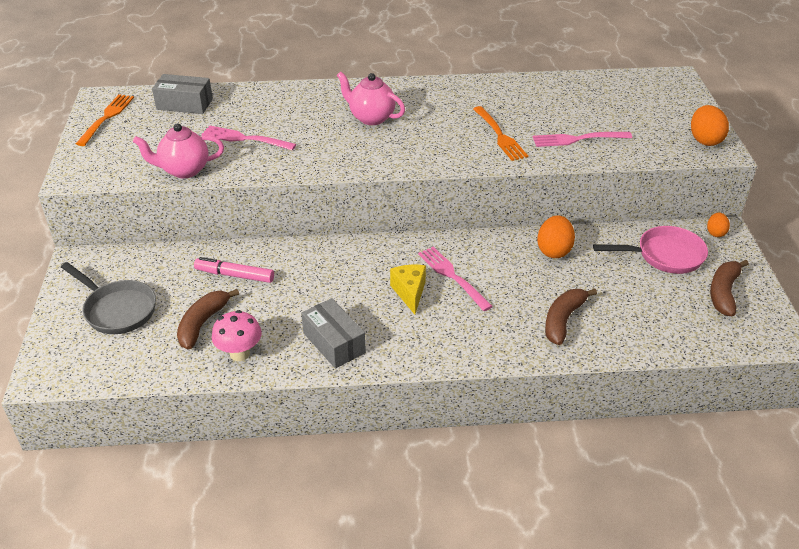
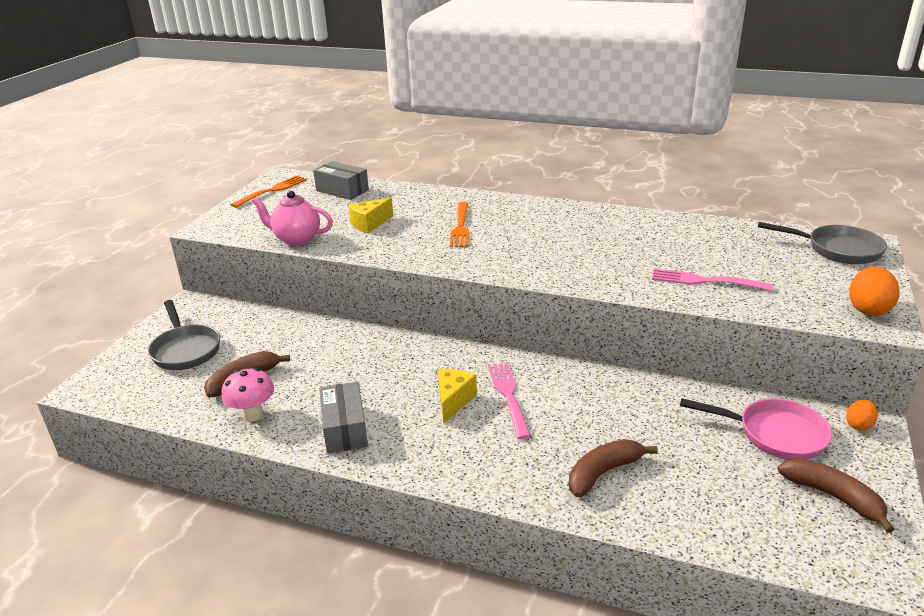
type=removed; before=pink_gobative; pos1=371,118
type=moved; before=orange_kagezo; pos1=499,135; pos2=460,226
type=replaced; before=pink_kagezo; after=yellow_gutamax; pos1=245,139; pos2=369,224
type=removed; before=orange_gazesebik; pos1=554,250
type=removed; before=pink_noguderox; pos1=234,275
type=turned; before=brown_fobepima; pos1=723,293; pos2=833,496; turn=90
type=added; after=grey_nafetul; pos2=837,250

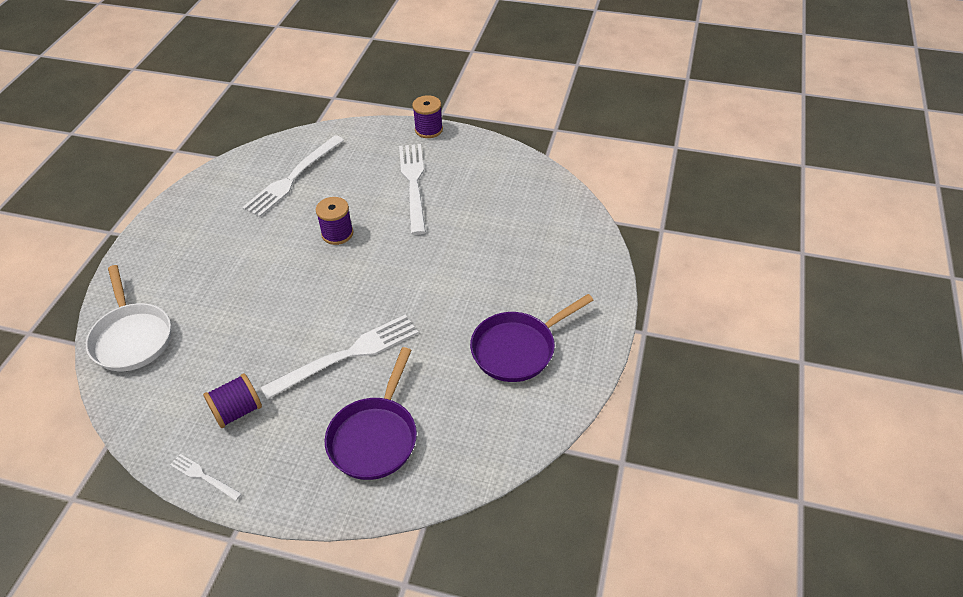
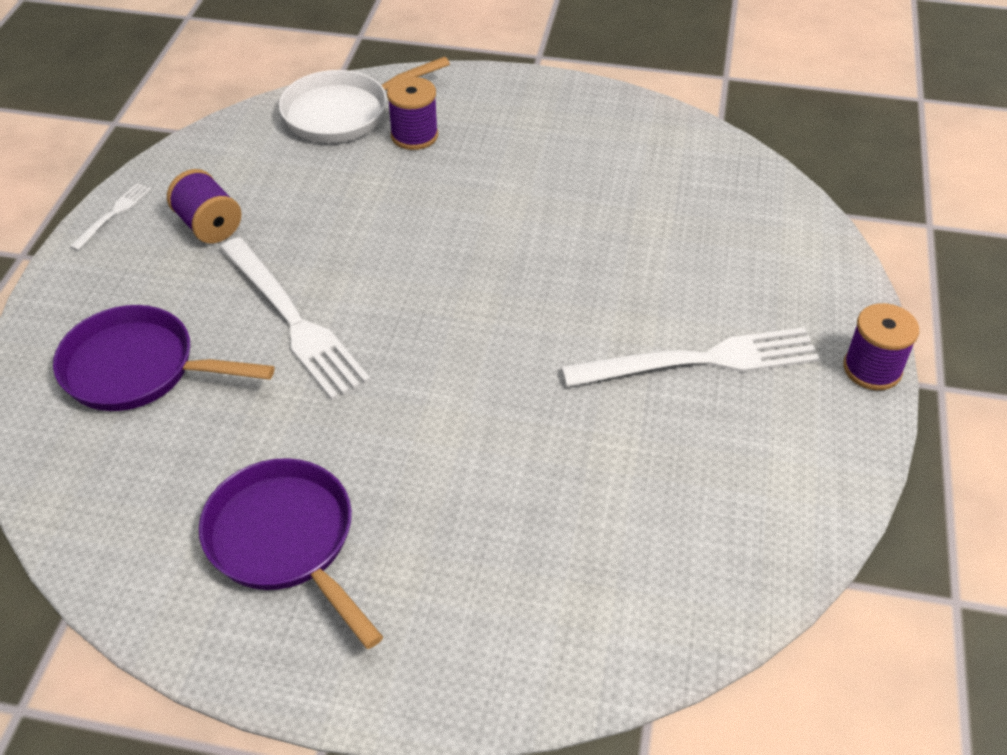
type=removed; before=white_kagezo; pos1=293,178
type=moved; before=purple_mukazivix; pos1=337,234; pos2=414,135

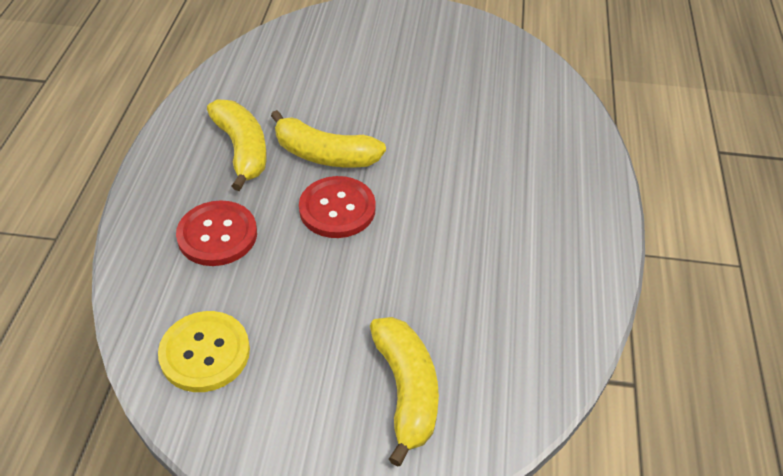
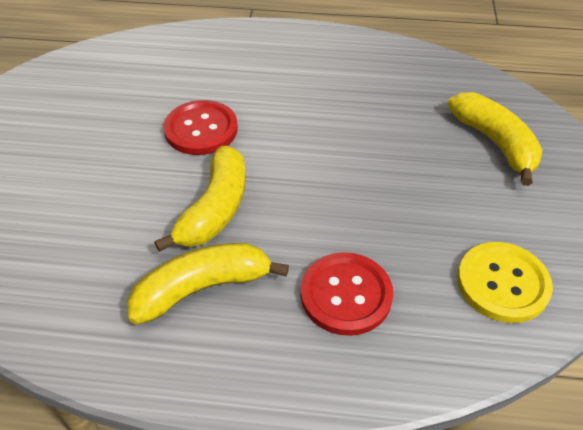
type=moved; before=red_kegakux; pos1=337,209; pos2=201,129
type=turned; before=yellow_fobepima; pos1=406,391; pos2=495,143; turn=75

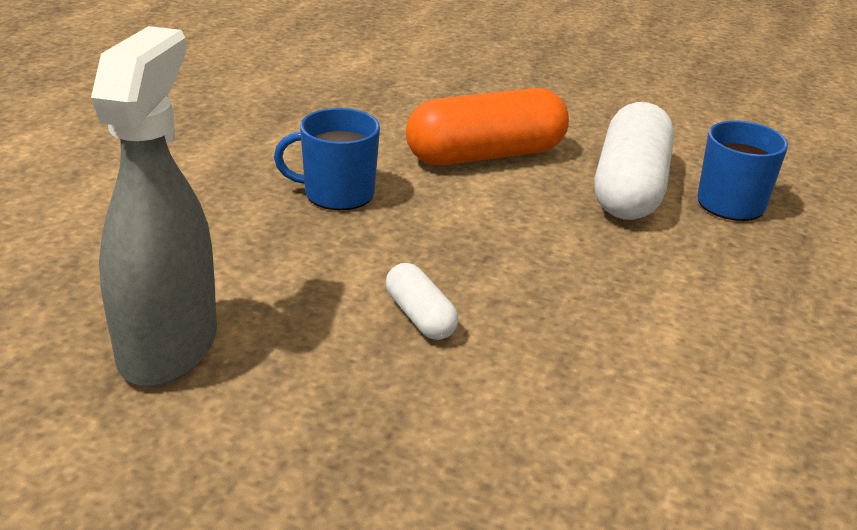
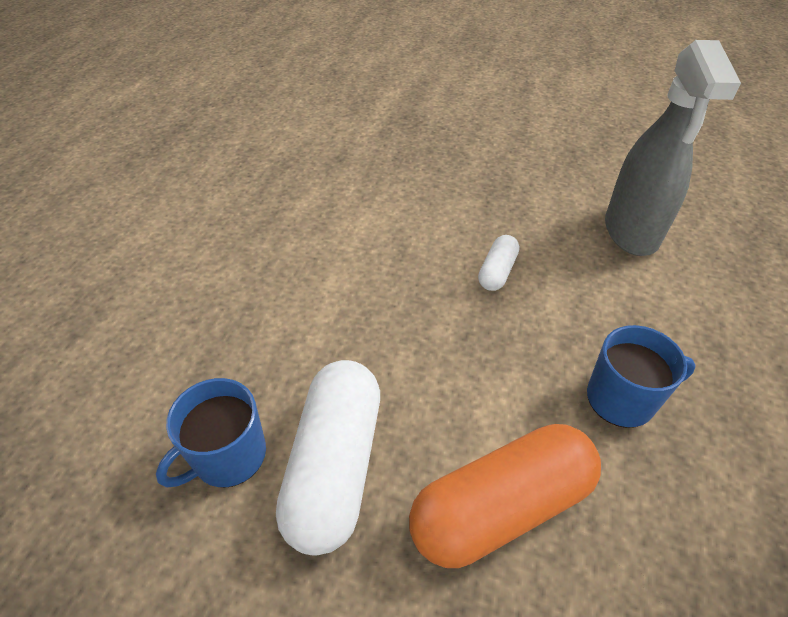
type=turned; before=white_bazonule; pos1=420,316; pos2=497,271; turn=60

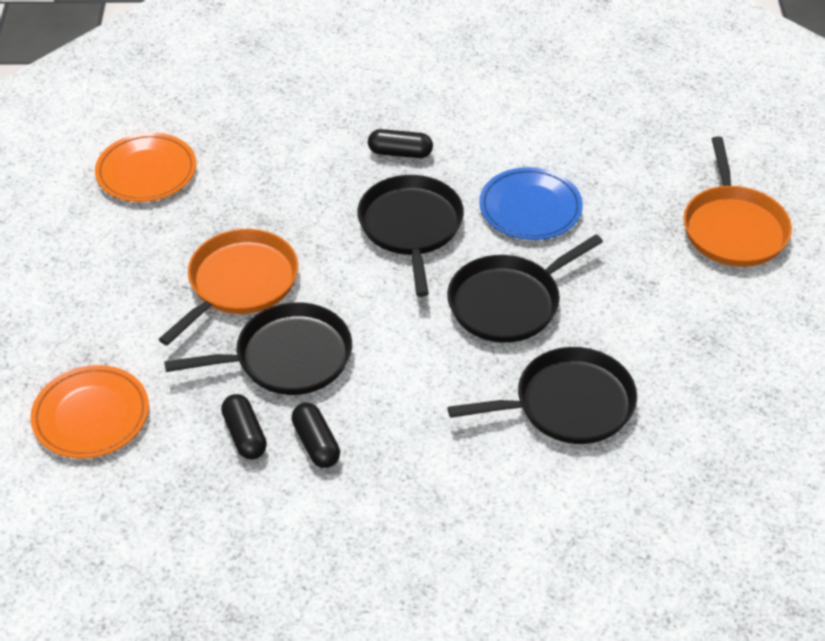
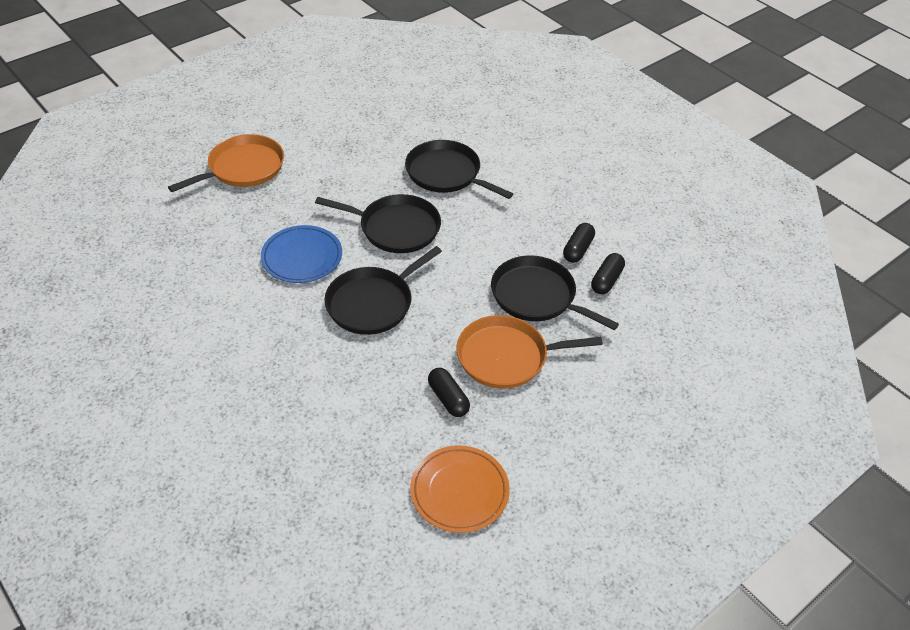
type=moved; before=black_bazonule; pos1=400,153; pos2=448,399
type=removed; before=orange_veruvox; pos1=91,416

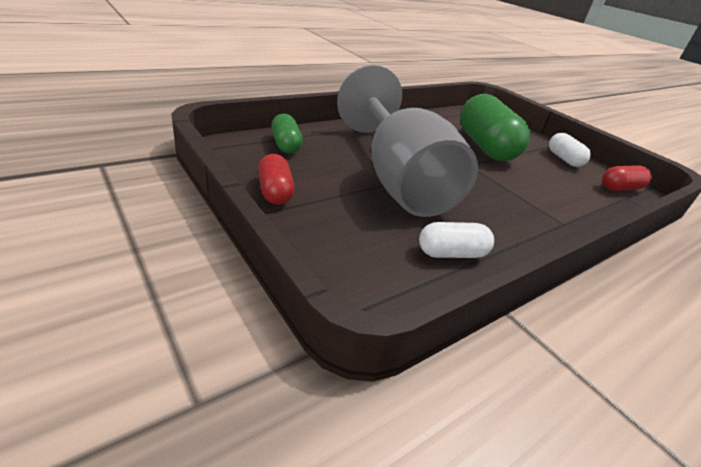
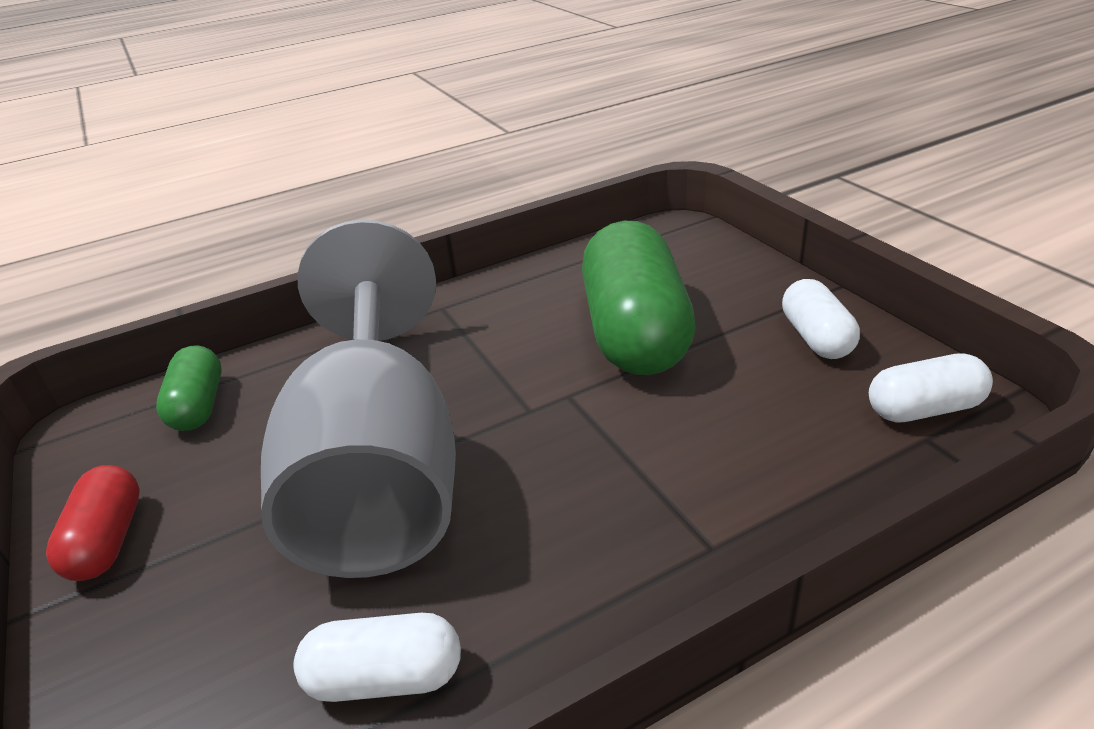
type=recoloured; before=red_bazonule; after=white_bazonule; pos1=620,188; pos2=924,409

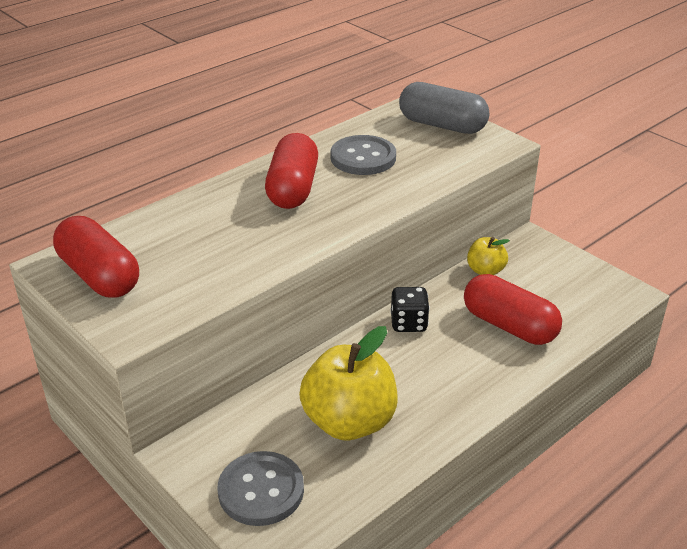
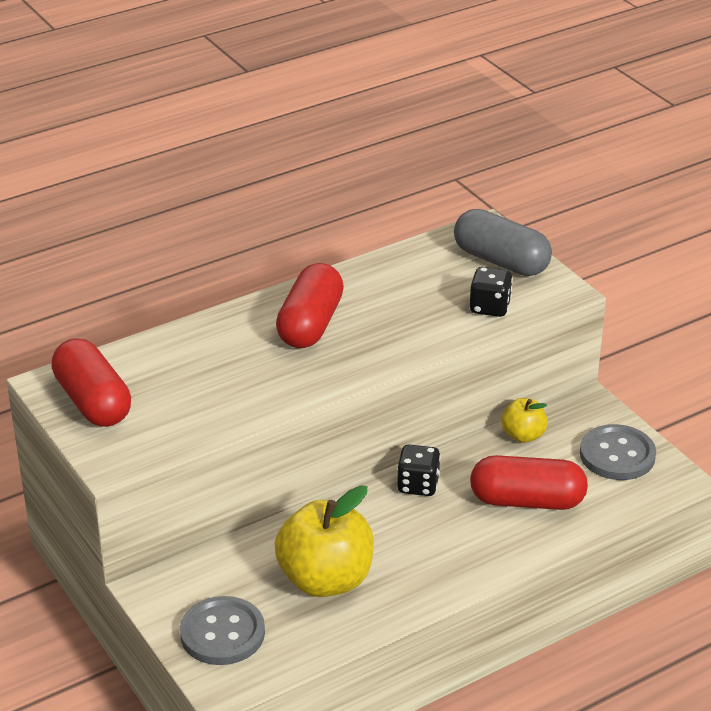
type=moved; before=grey_kegakux; pos1=363,157; pos2=617,455
type=turned; before=red_bazonule; pos1=509,326; pos2=527,501; turn=-45
type=added; after=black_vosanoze; pos2=490,307

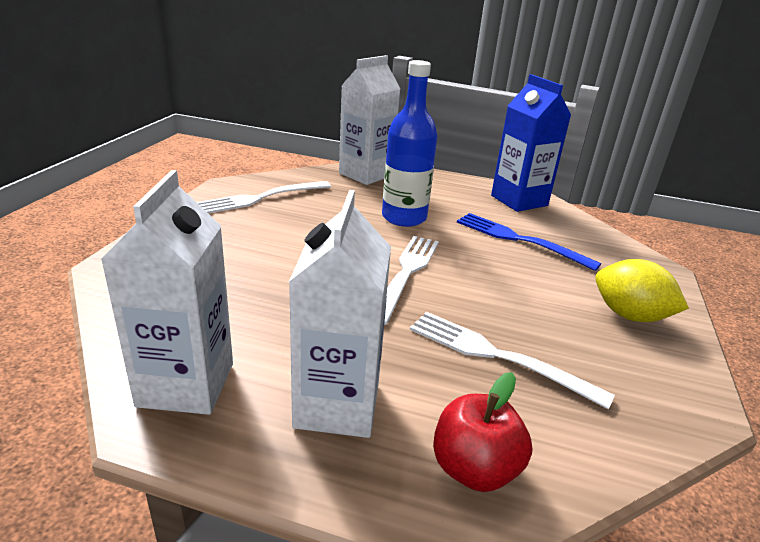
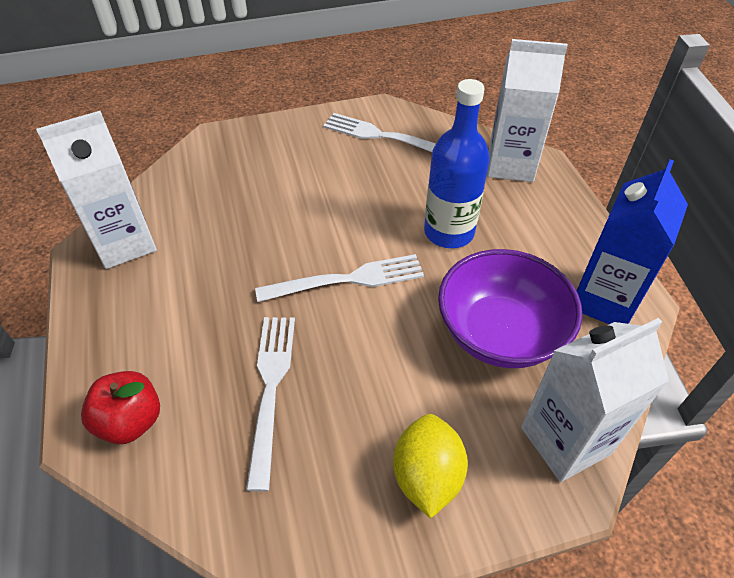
type=moved; before=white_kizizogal; pos1=337,405; pos2=565,440
type=replaced; before=blue_kagezo; after=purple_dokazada; pos1=518,240; pos2=500,333

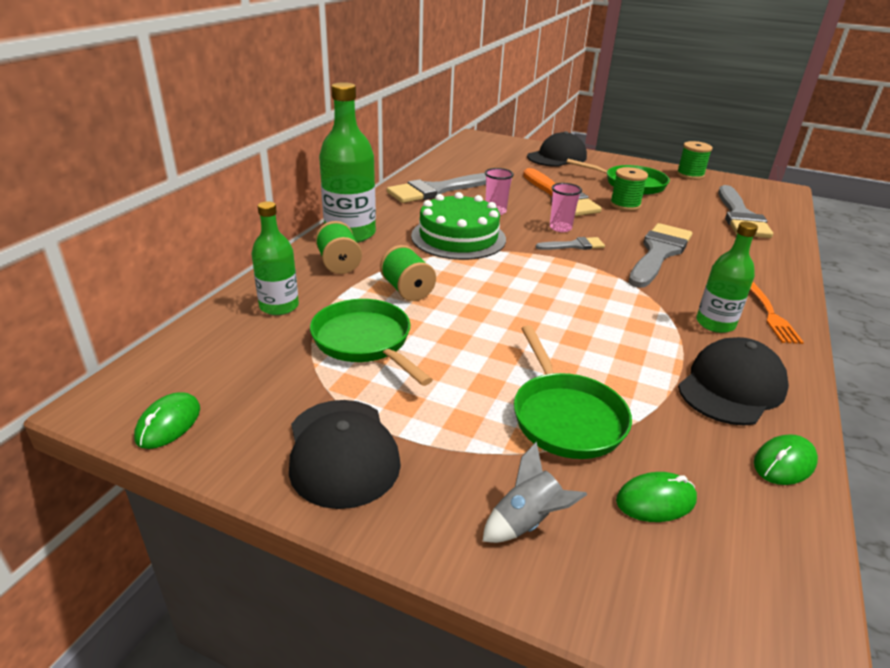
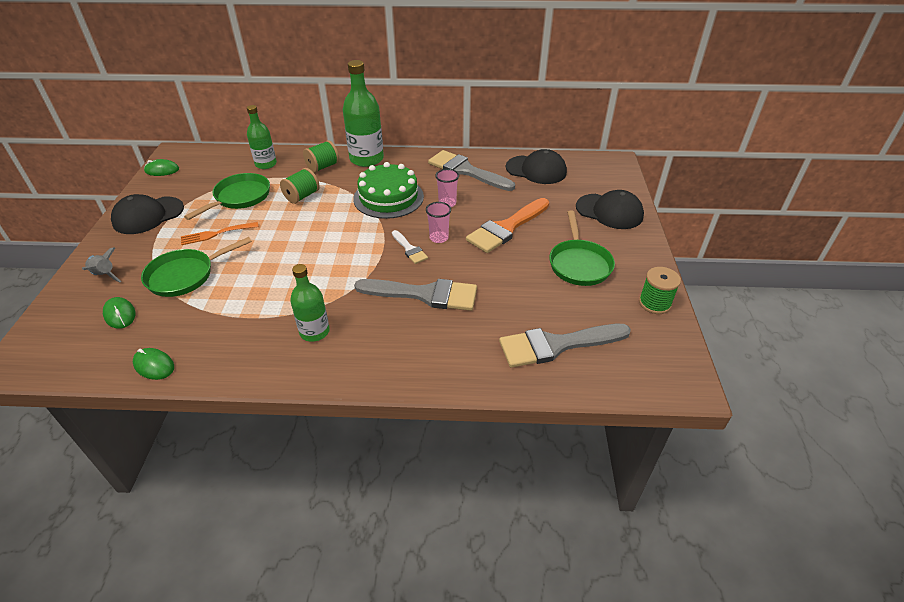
type=removed; before=green_mukazivix; pos1=625,205
type=recoloured; before=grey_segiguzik; after=white_segiguzik; pos1=574,245; pos2=409,249
type=moved; before=orange_kagezo; pos1=770,314; pos2=217,233
type=moved; before=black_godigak; pos1=731,387; pos2=536,170

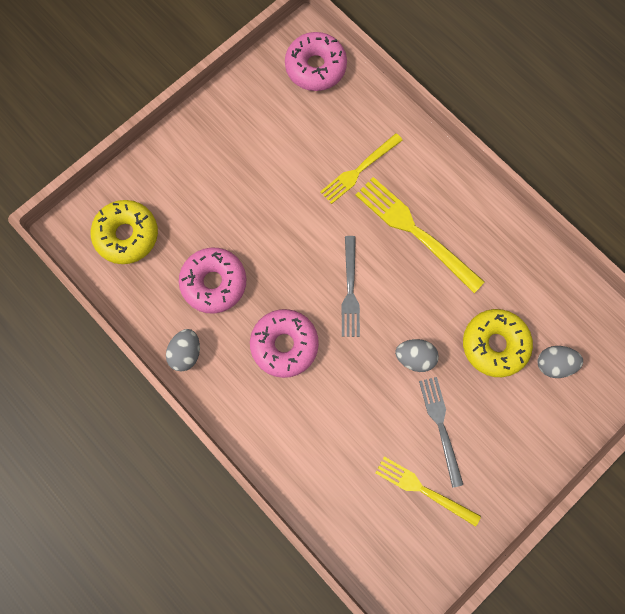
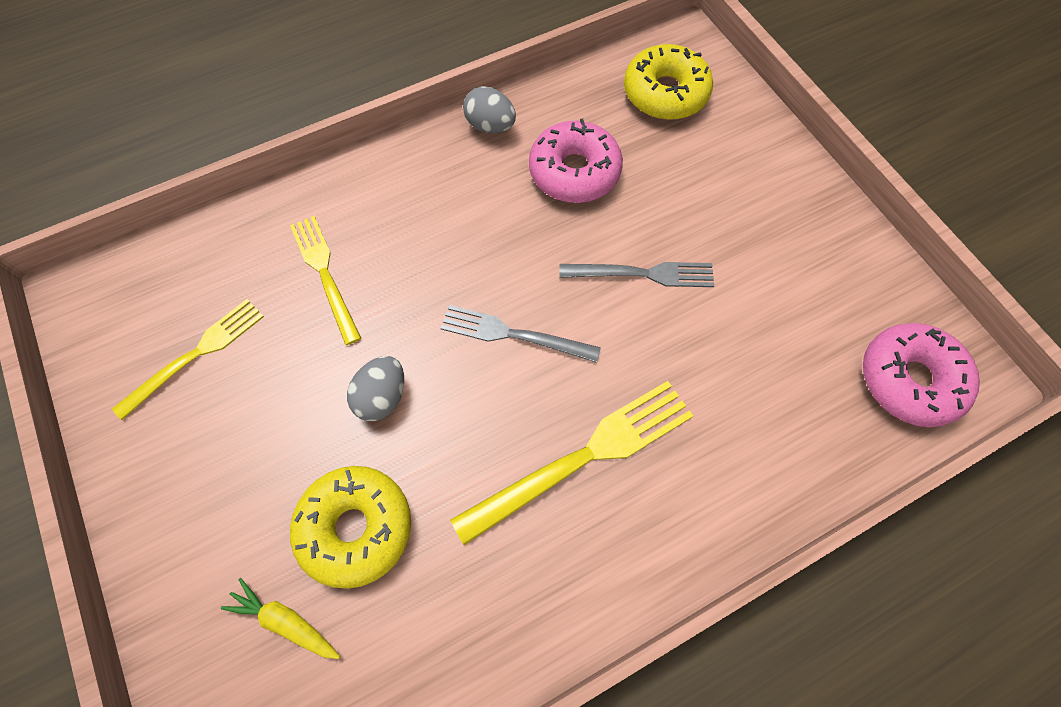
type=moved; before=yellow_kagezo; pos1=359,170; pos2=325,274
type=removed; before=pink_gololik; pos1=284,345
type=replaced; before=grey_gazesebik; after=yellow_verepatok; pos1=553,364; pos2=285,621
type=moved; before=grey_kagezo; pos1=441,426; pos2=643,274

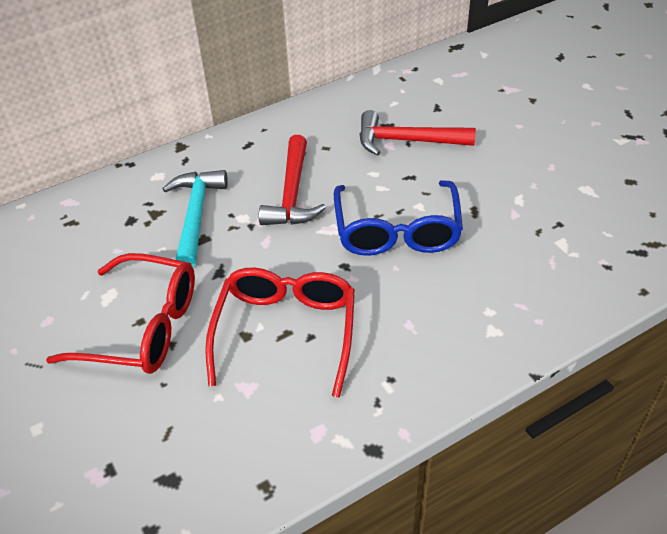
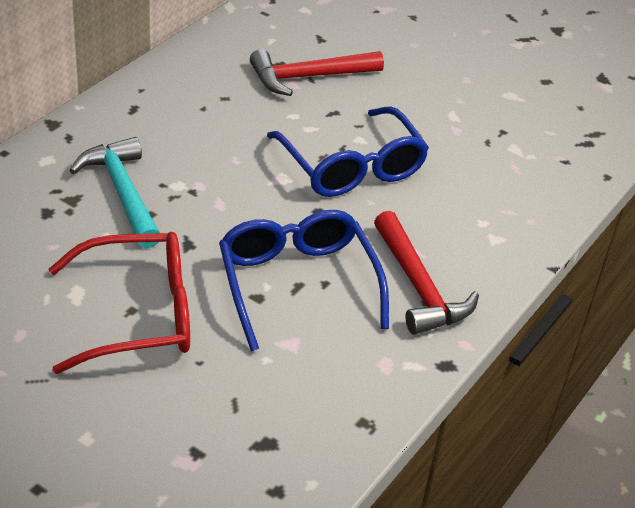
type=moved; before=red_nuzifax; pos1=292,193; pos2=419,287
type=recoloured; before=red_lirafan; after=blue_lirafan; pos1=286,333; pos2=298,285

